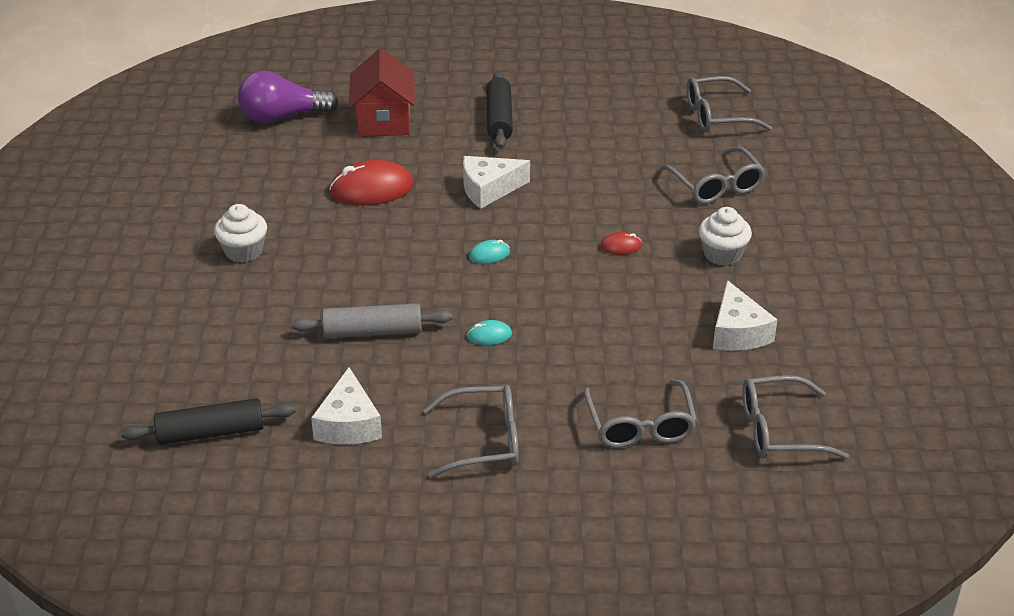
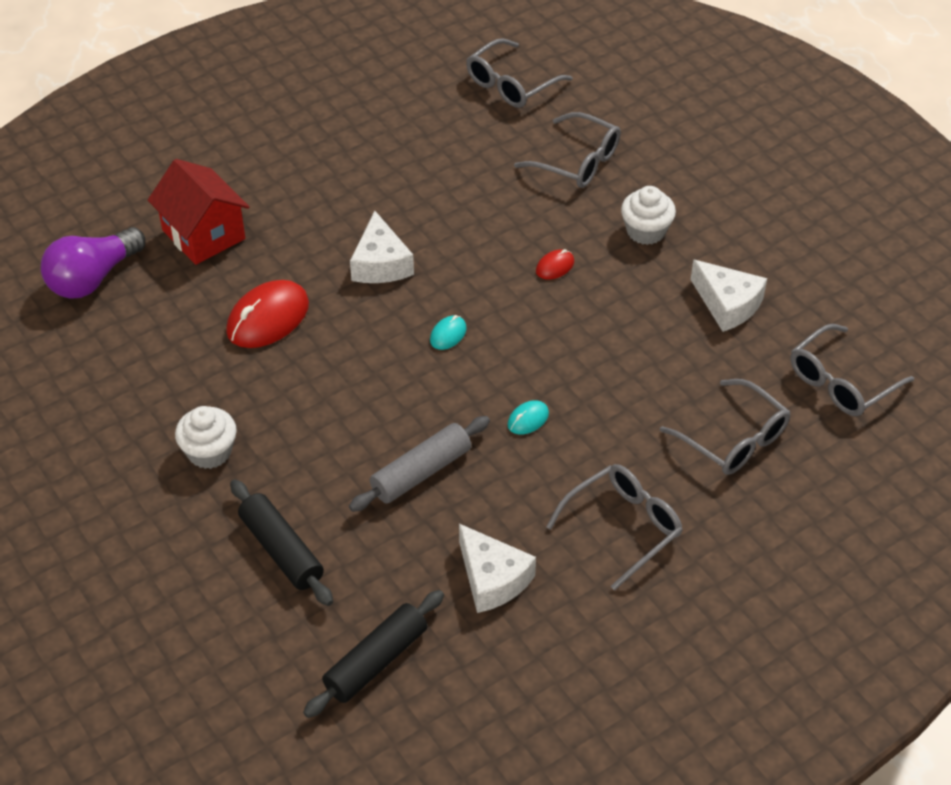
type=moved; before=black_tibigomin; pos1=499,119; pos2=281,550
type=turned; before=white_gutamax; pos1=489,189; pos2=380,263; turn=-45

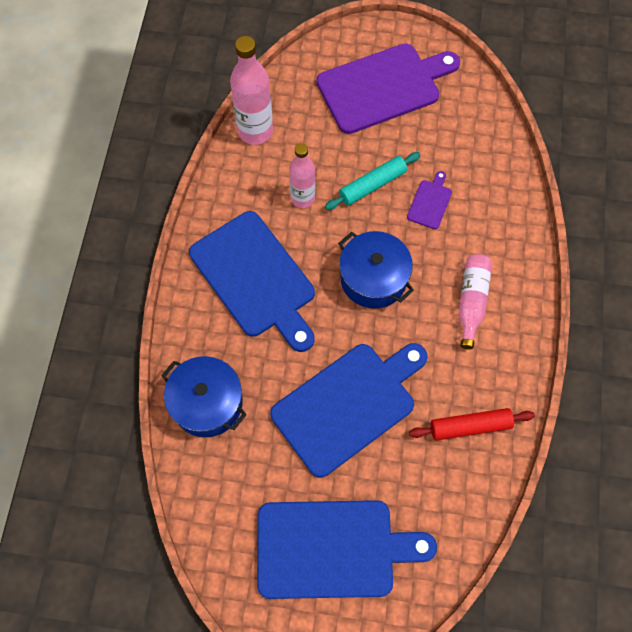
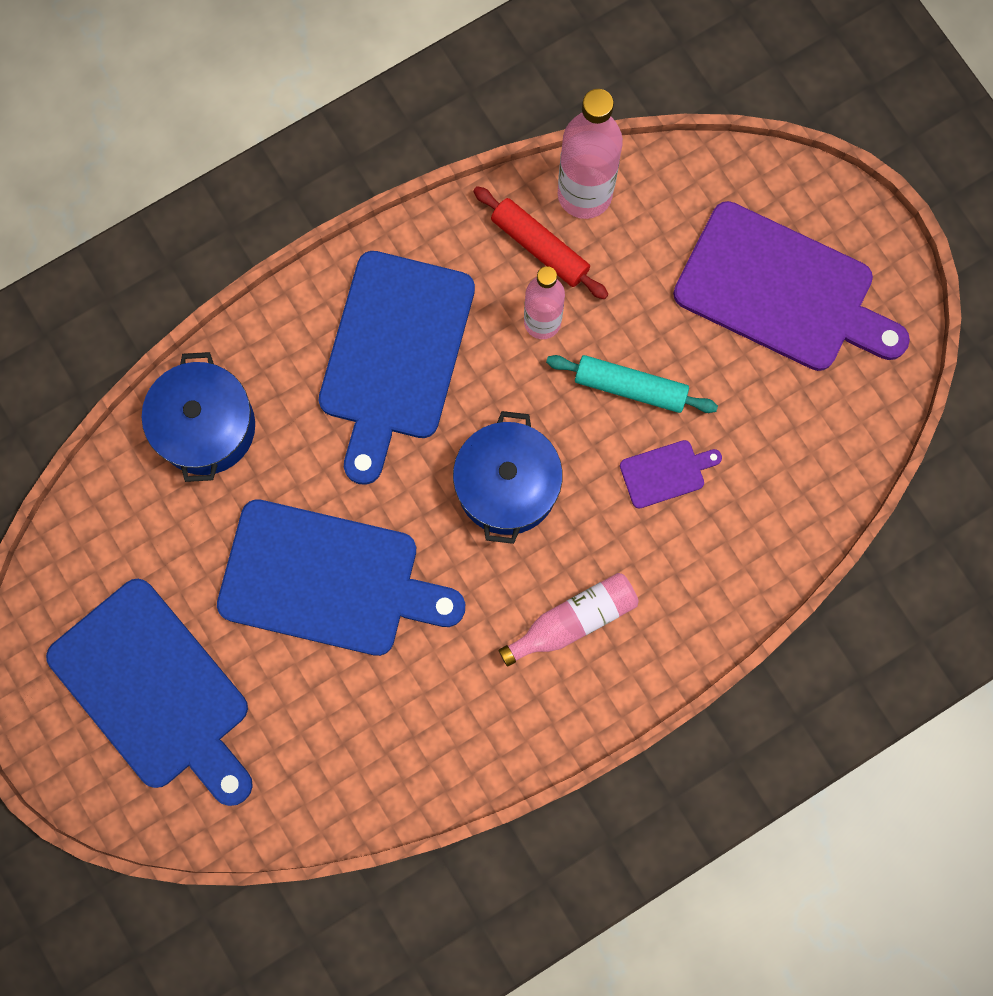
type=moved; before=red_tibigomin; pos1=470,426; pos2=539,247

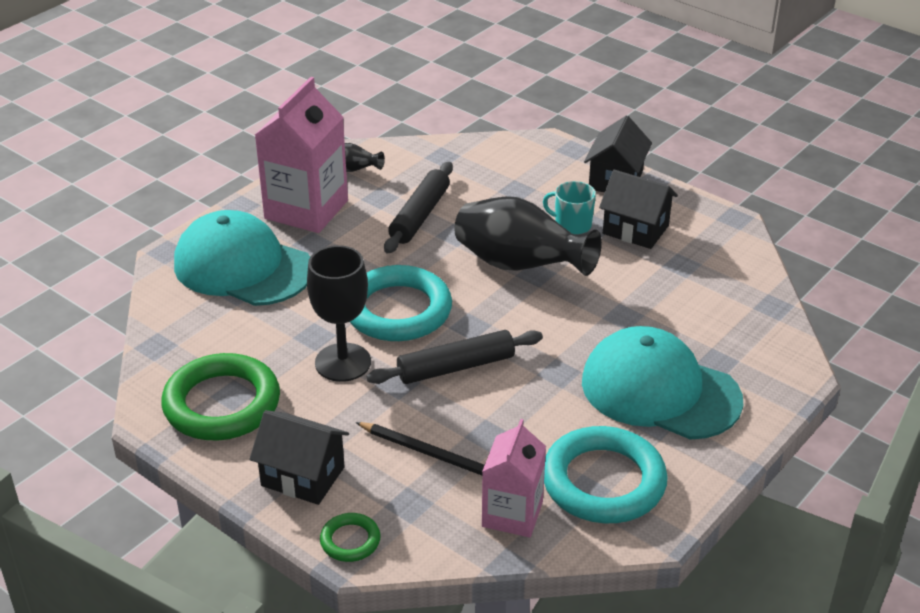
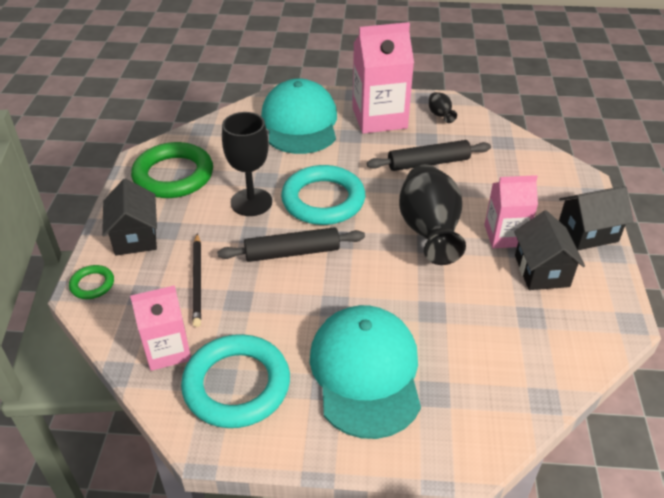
type=replaced; before=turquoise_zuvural; after=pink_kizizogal; pos1=572,225; pos2=505,235
type=turned; before=black_tibigomin; pos1=456,367; pos2=292,252; turn=-45

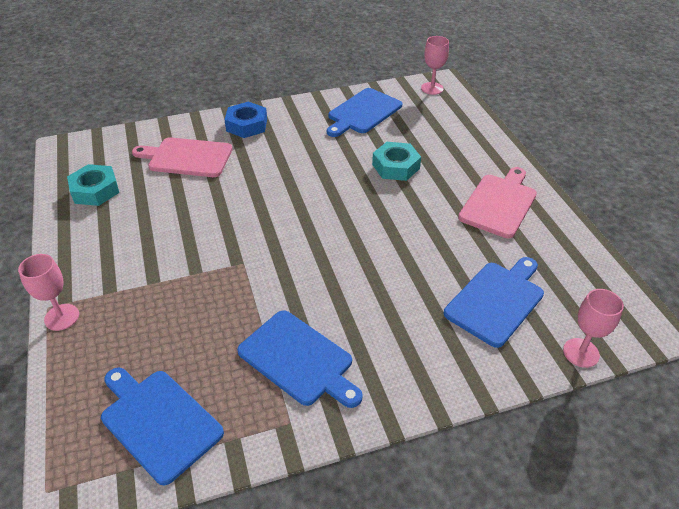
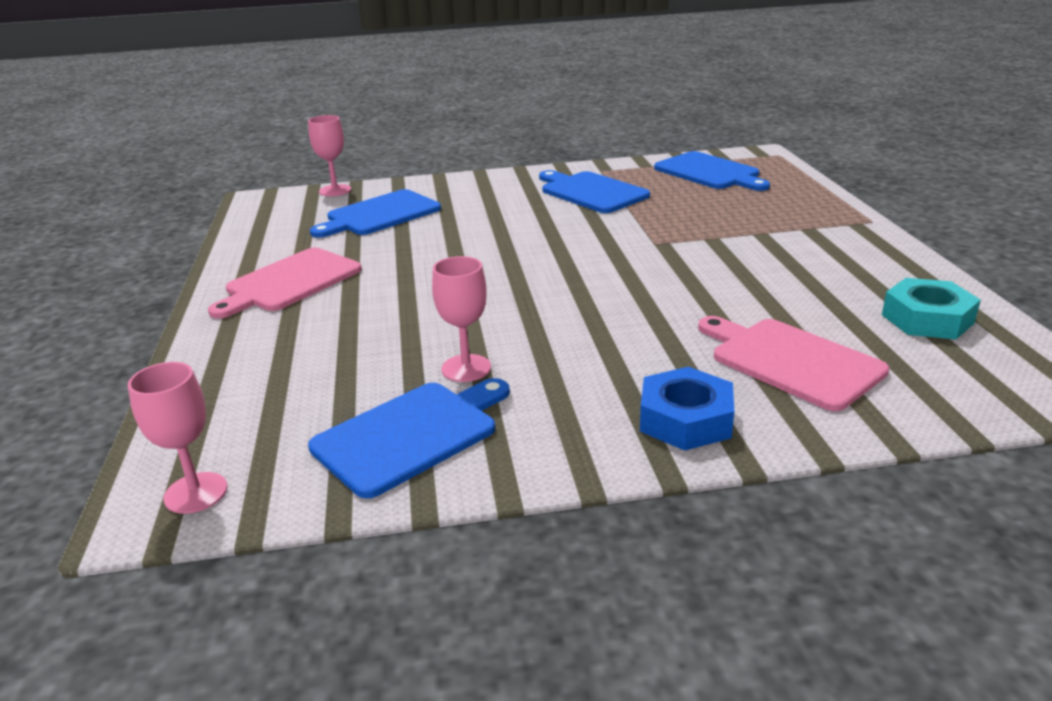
type=turned; before=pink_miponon; pos1=187,157; pos2=791,361; turn=-150
type=removed; before=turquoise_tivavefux; pos1=396,166
type=moved; before=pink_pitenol; pos1=62,317; pos2=466,368

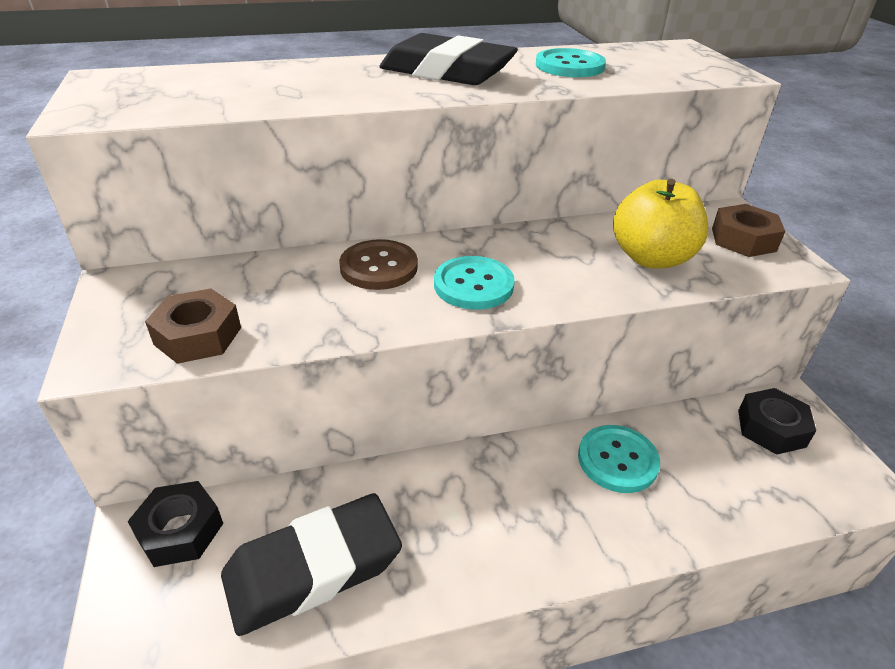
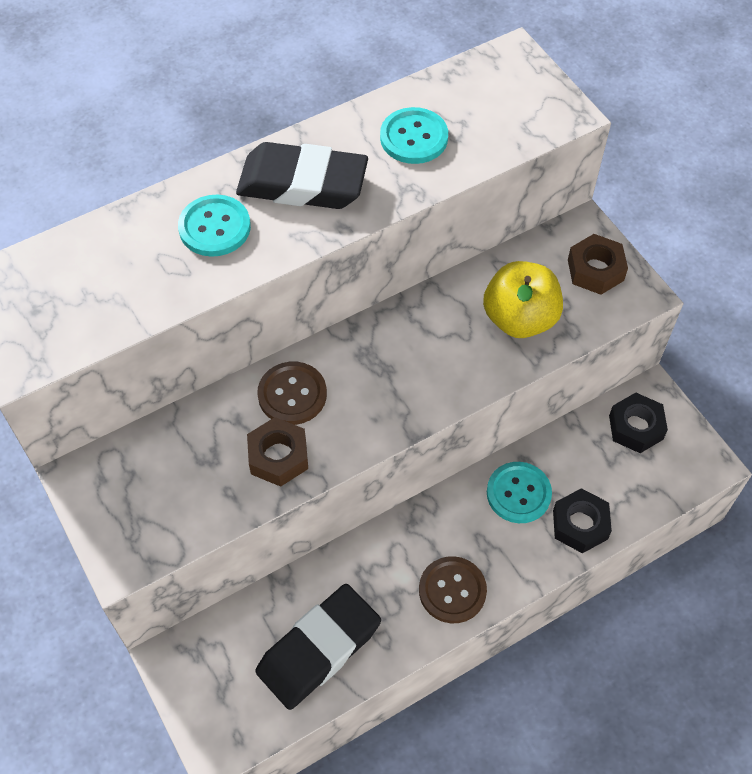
type=moved; before=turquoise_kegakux; pos1=473,285; pos2=214,227
type=moved; before=brown_tivavefux; pos1=198,336; pos2=278,457
type=moved; before=black_tivavefux; pos1=180,530; pos2=580,524
type=added; after=brown_kegakux; pos2=452,590

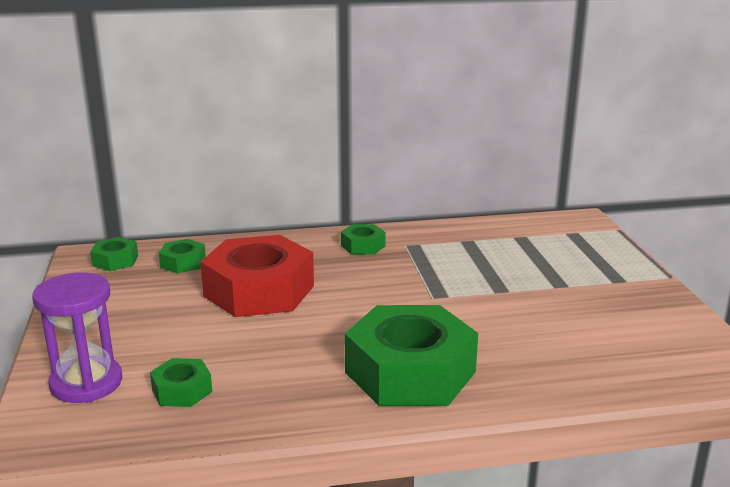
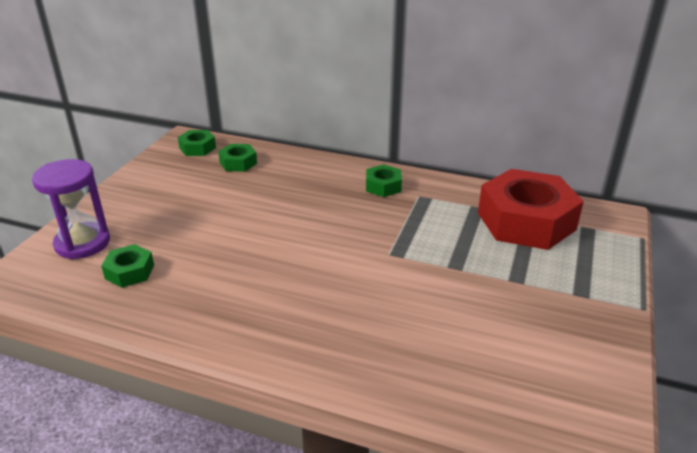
type=moved; before=red_tivavefux; pos1=259,291; pos2=526,221
type=removed; before=green_tivavefux; pos1=410,372

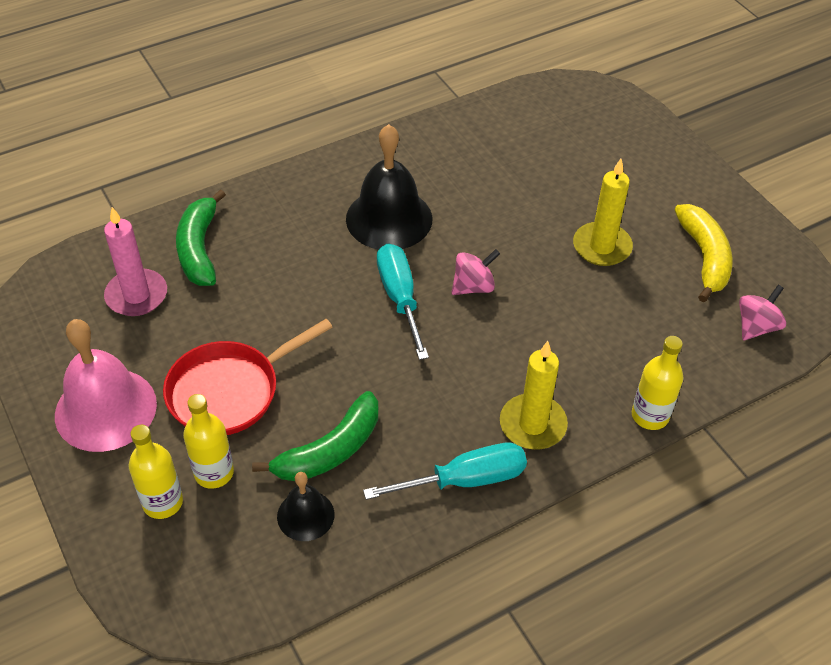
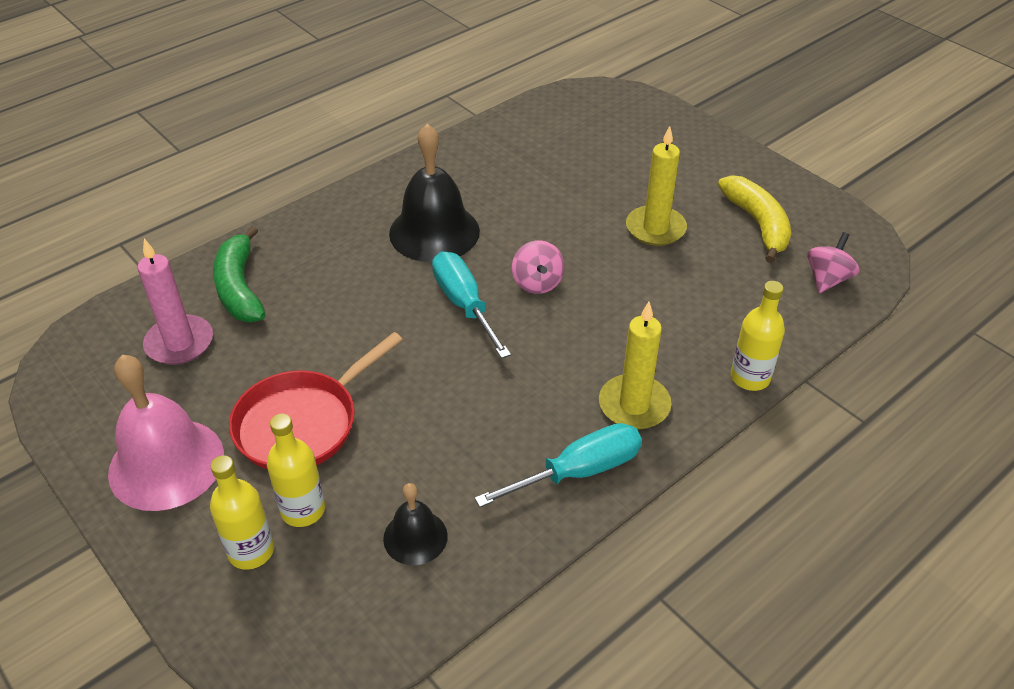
type=turned; before=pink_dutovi; pos1=473,286; pos2=537,283; turn=120
type=removed; before=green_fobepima; pos1=330,450

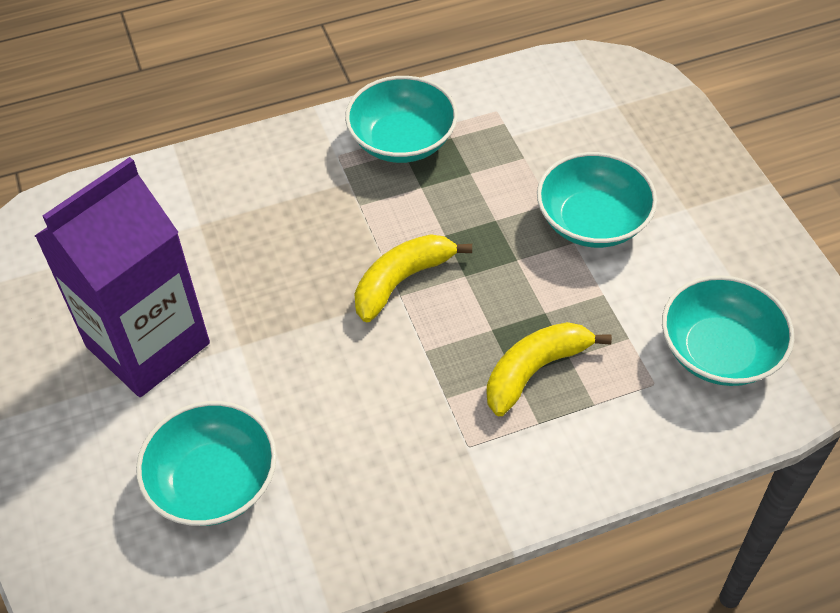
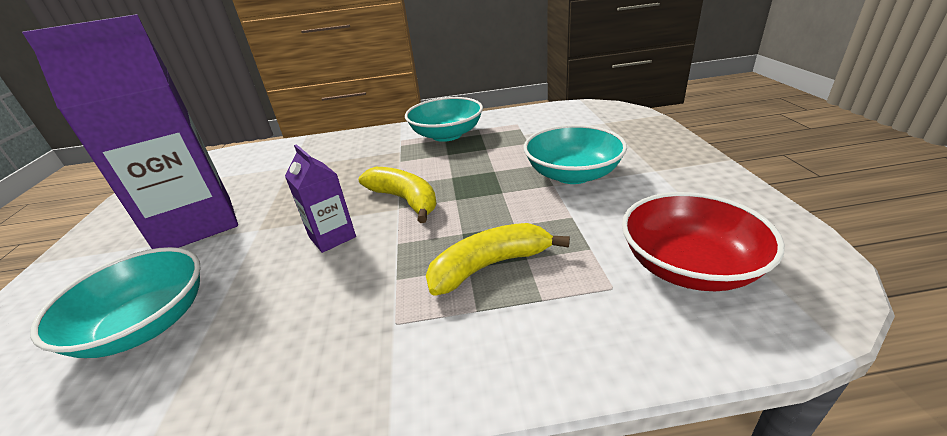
type=turned; before=yellow_fobepima; pos1=402,281; pos2=405,200; turn=75
type=recoloured; before=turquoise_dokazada; after=red_dokazada; pos1=719,351; pos2=688,266
type=added; after=purple_kizizogal; pos2=332,237

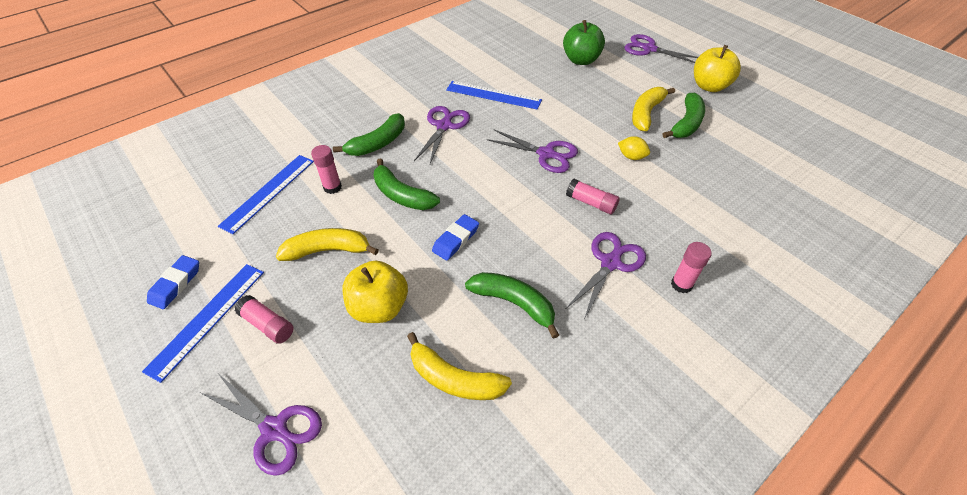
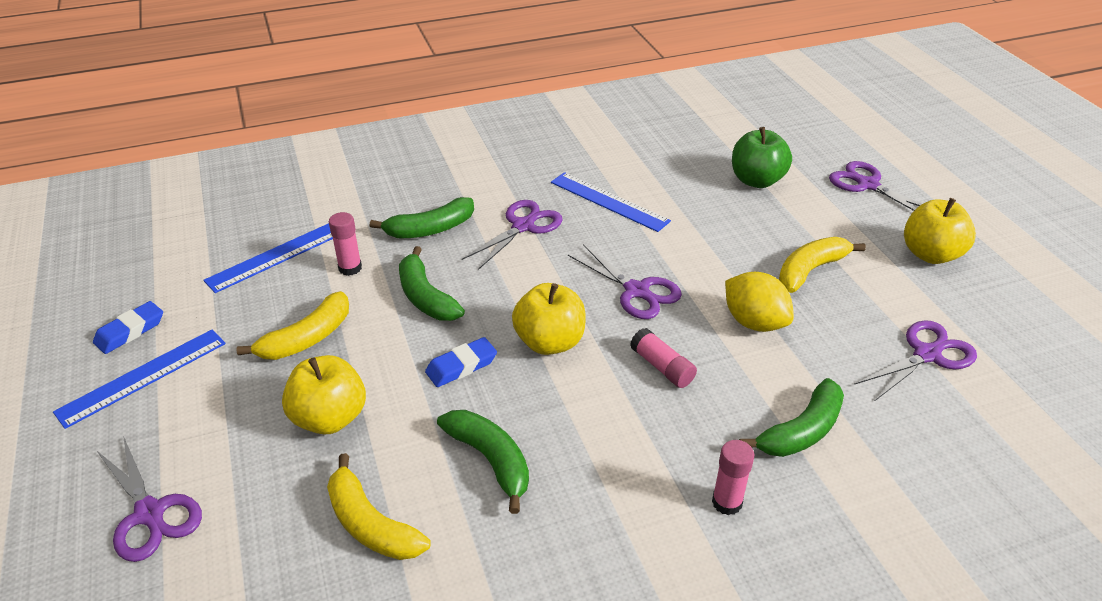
type=moved; before=green_fobepima; pos1=686,124; pos2=801,431
type=resized; before=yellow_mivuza; pos1=631,157; pos2=754,322; scale=1.72
type=turned; before=yellow_fobepima; pos1=328,250; pos2=307,338; turn=120
type=moved; before=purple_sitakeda; pos1=610,263; pos2=927,355
type=removed; before=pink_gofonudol; pos1=267,325
type=added; after=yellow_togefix; pos2=549,342

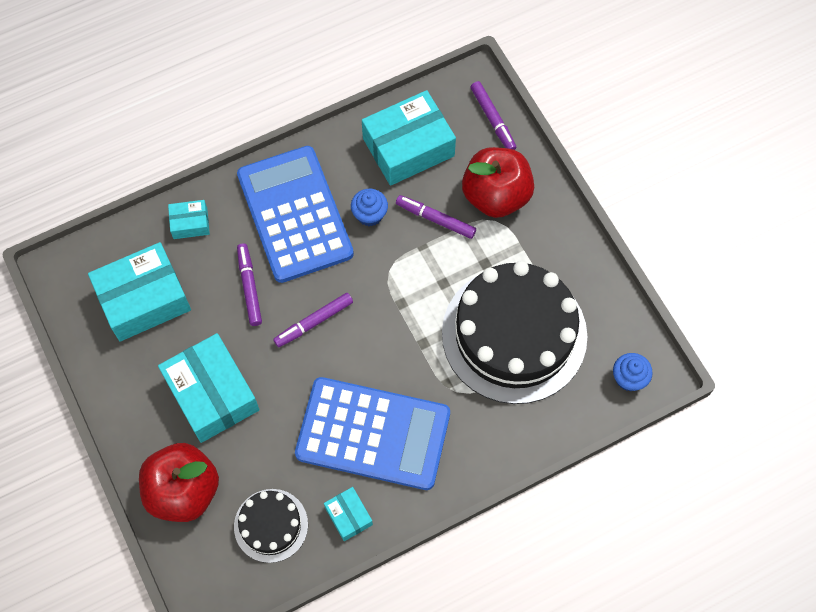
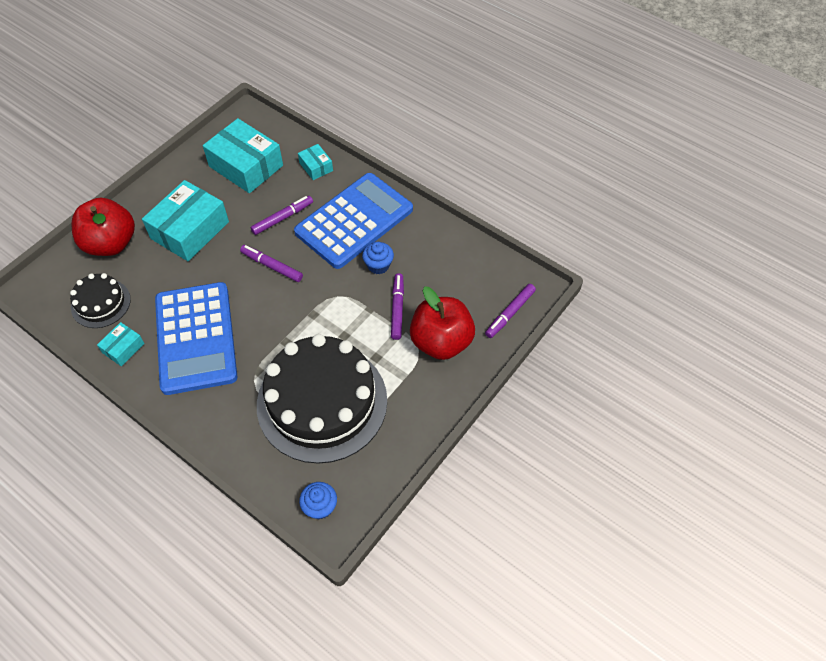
type=removed; before=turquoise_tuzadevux; pos1=408,147

